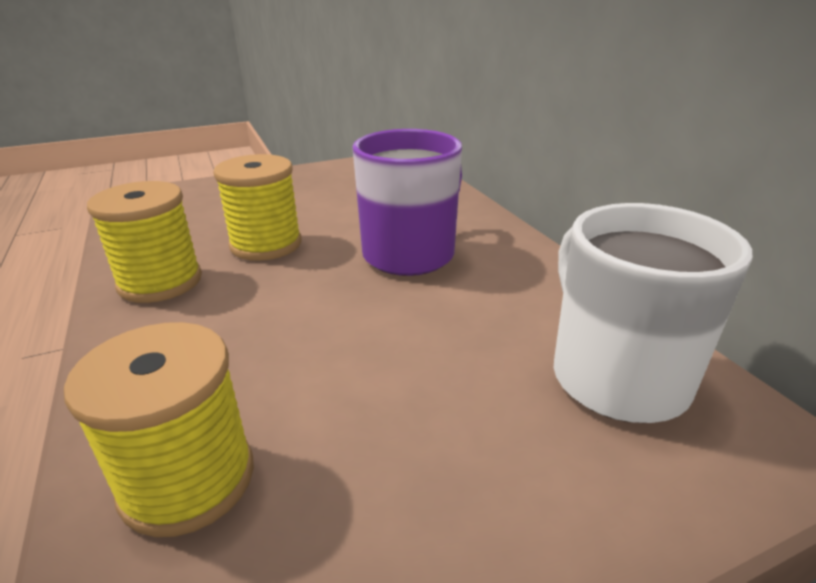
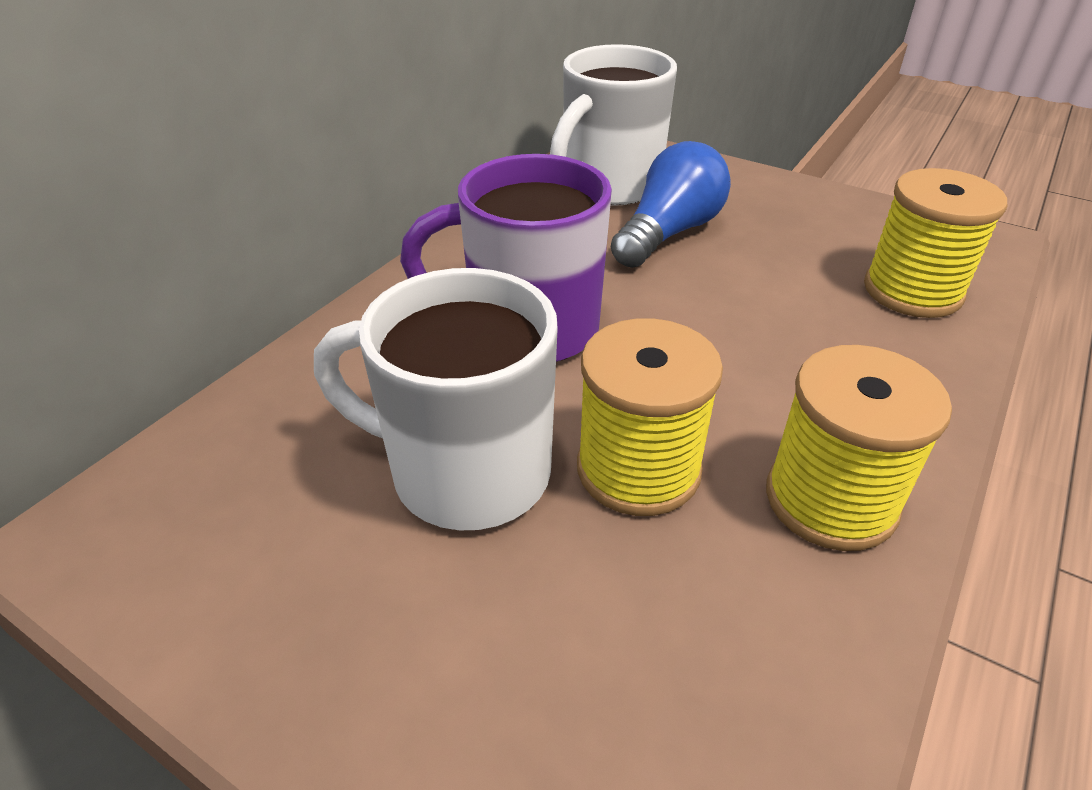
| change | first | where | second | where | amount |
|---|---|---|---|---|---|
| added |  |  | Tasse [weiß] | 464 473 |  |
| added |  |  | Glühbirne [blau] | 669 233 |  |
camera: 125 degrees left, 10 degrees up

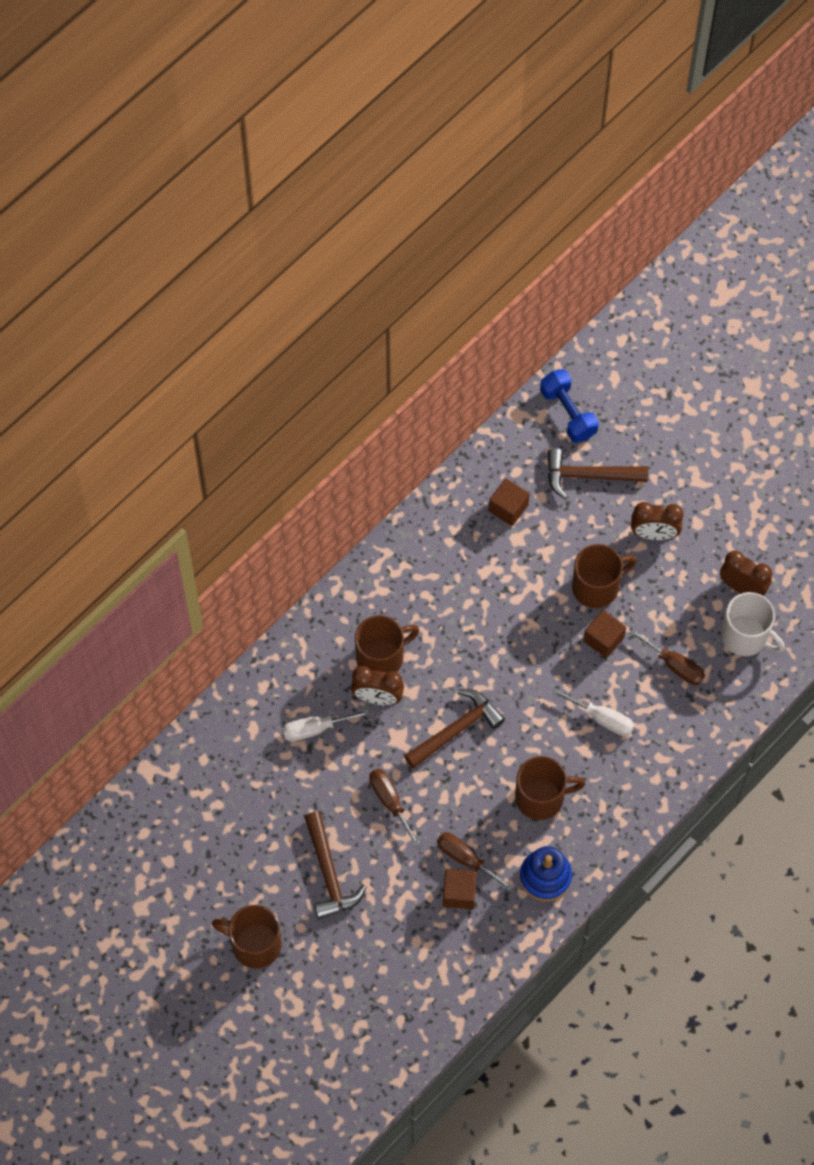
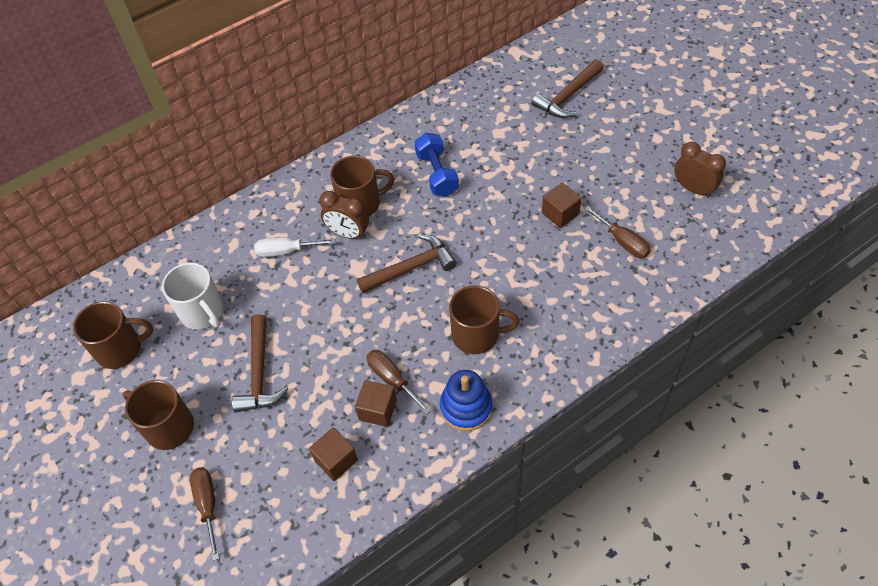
| change | first | where | second | where | amount |
|---|---|---|---|---|---|
| moved | Schraubenzieher [braun] | 390 801 |  | 208 505 |  |
| moved | Kubus [braun] | 508 508 |  | 336 460 |  |
| moved | Hantel [blau] | 568 413 |  | 437 174 |  |
| turned | Hammer [braun] | 588 476 |  | 568 96 | 60 degrees counterclockwise |
| removed | Schraubenzieher [weiß] | 602 719 |  |  |  |
| moved | Tasse [braun] | 597 586 |  | 120 349 |  |
| removed | Wecker [braun] | 654 534 |  |  |  |
| moved | Tasse [weiß] | 746 636 |  | 202 312 |  |
camera: 15 degrees right, 10 degrees down

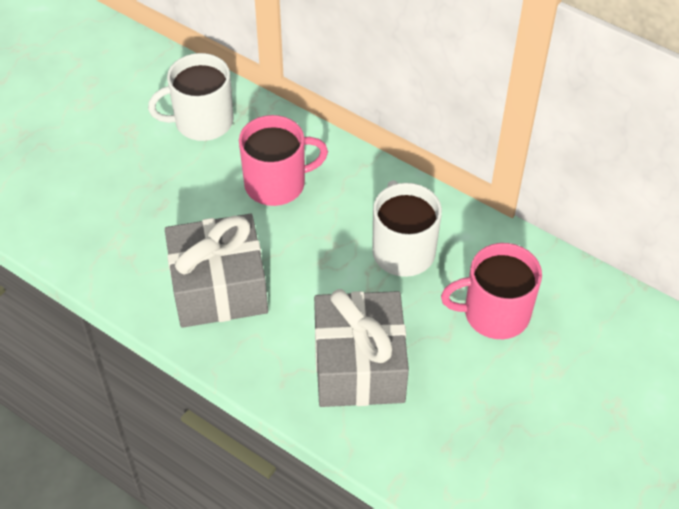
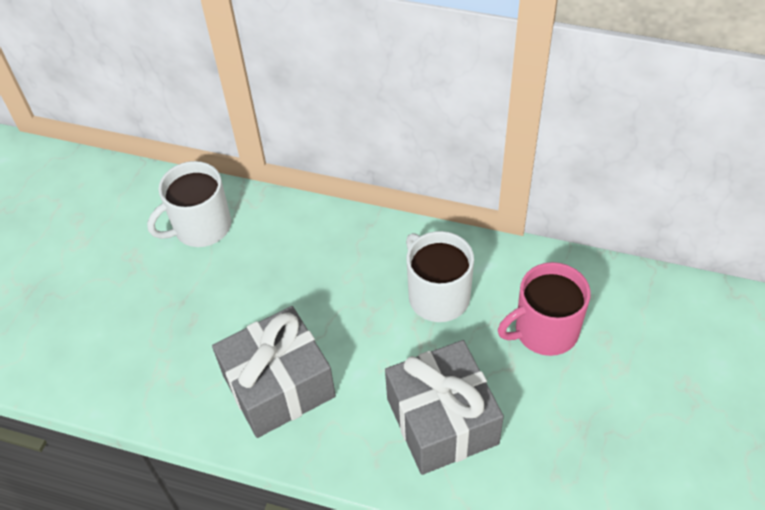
| change | first | where | second | where | amount |
|---|---|---|---|---|---|
| removed | Tasse [rosa] | 277 183 |  |  |  |
camera: 15 degrees left, 0 degrees up

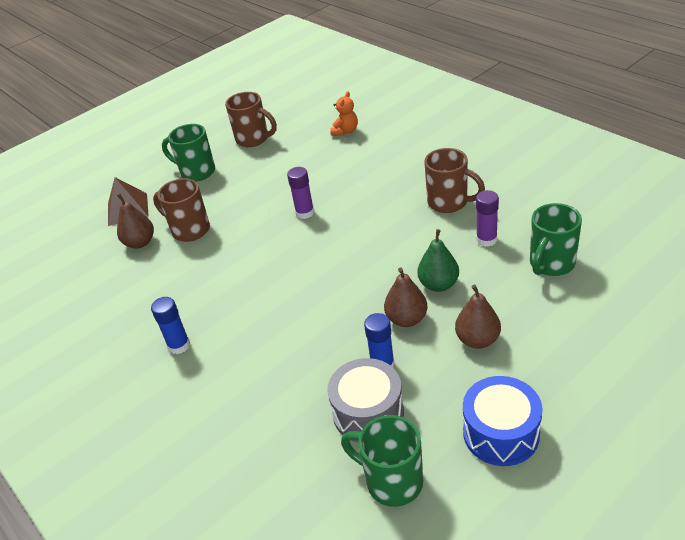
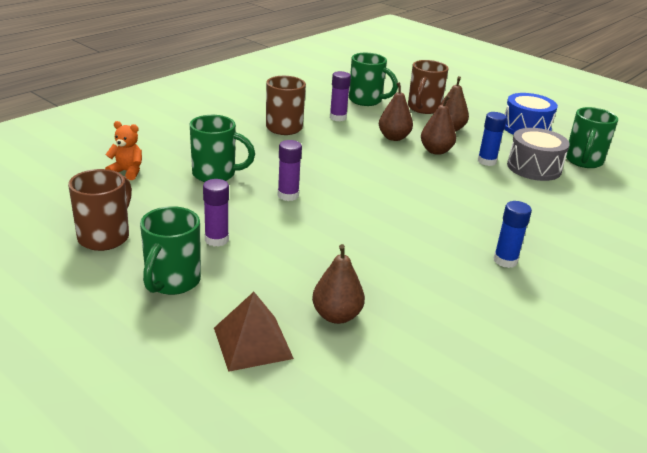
| change | first | where | second | where | amount |
|---|---|---|---|---|---|
| moved | Tasse [braun] | 189 230 |  | 423 108 |  |
| recoloured | Birne [grün] | 438 284 | Birne [braun] | 394 137 |  |
| added |  |  | Tasse [grün] | 216 174 |  |
| added |  |  | Klebestift [lila] | 216 239 |  |
camera: 105 degrees left, 10 degrees down

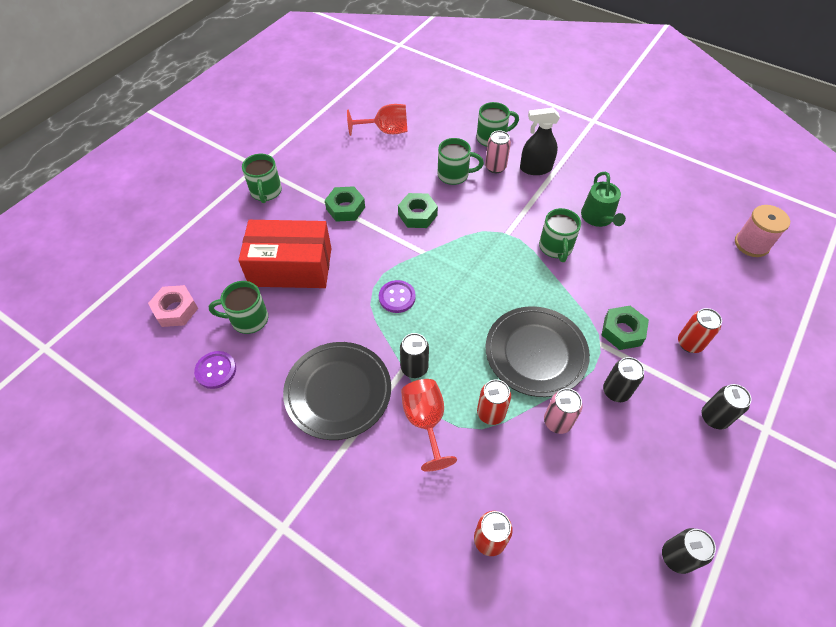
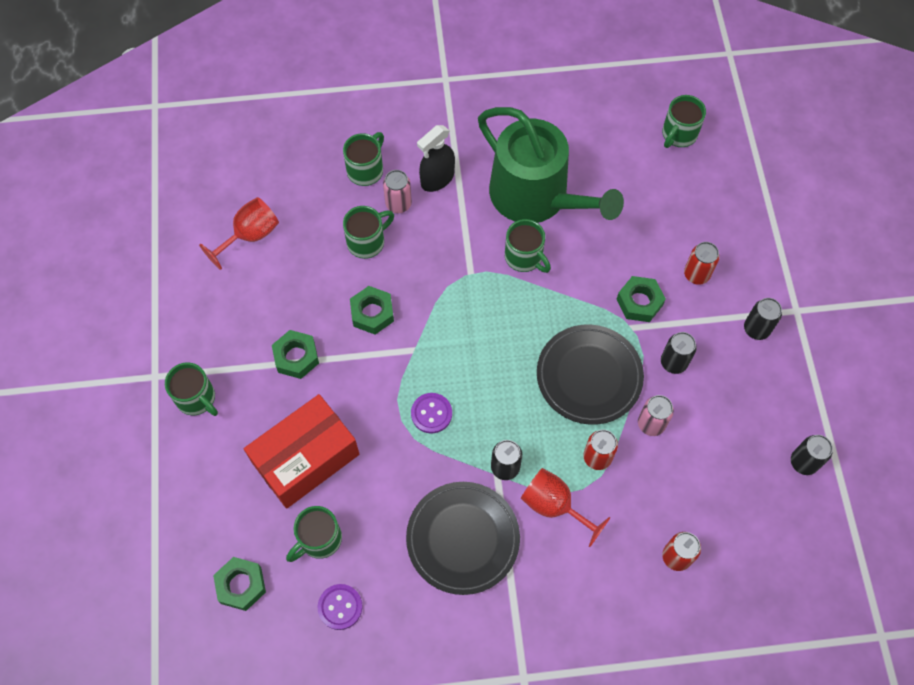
| change | first | where | second | where | amount |
|---|---|---|---|---|---|
| recoloured | Sechskantmutter [rosa] | 176 310 | Sechskantmutter [grün] | 241 585 |  |
| resized | Gießkanne [grün] | 598 218 |  | 536 197 | x2.10 |
| replaced | Garnrolle [rosa] | 751 244 | Tasse [grün] | 678 134 |  |
camera: 40 degrees left, 10 degrees up

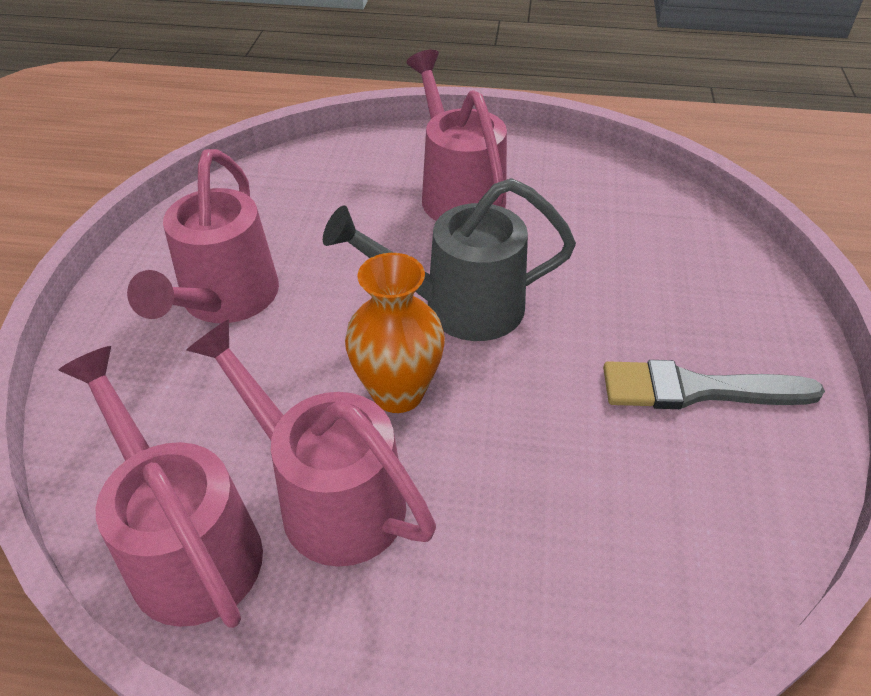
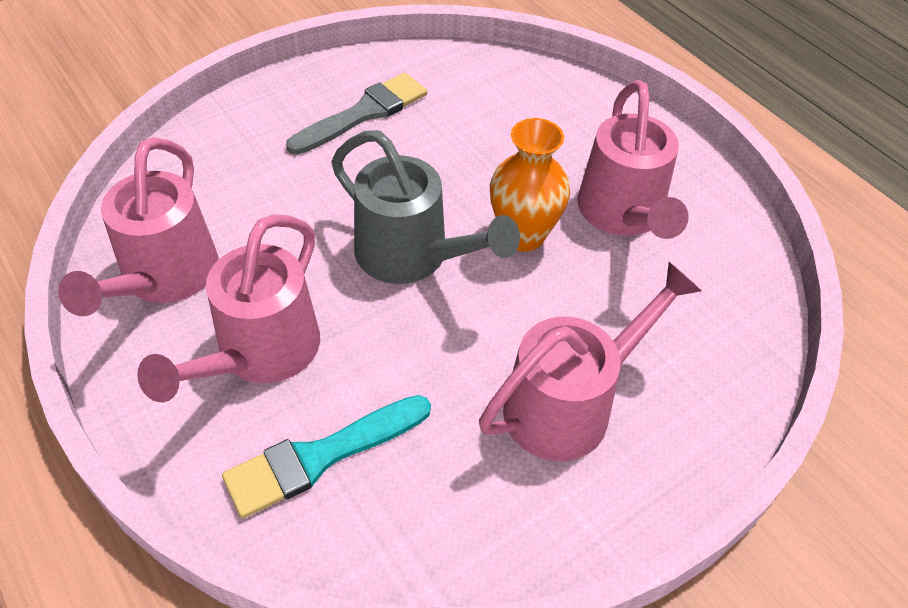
| change | first | where | second | where | amount |
|---|---|---|---|---|---|
| moved | Gießkanne [rosa] | 187 544 |  | 163 278 |  |
| turned | Pinsel [grau] | 697 389 |  | 363 113 | 90 degrees counterclockwise |
| added |  |  | Pinsel [türkis] | 321 456 |  |
camera: 135 degrees left, 5 degrees up

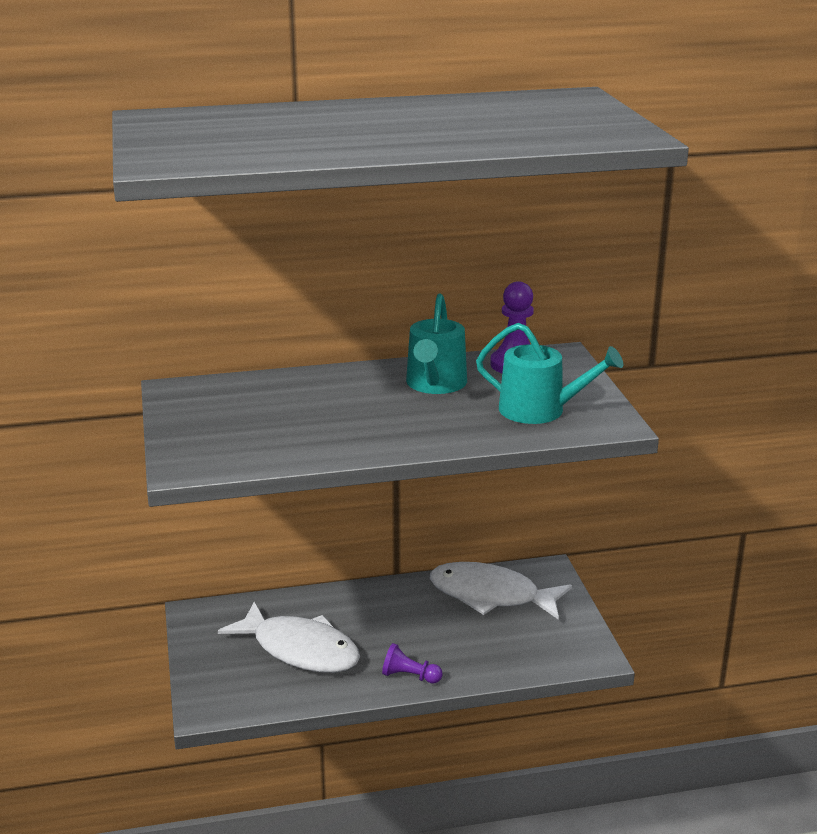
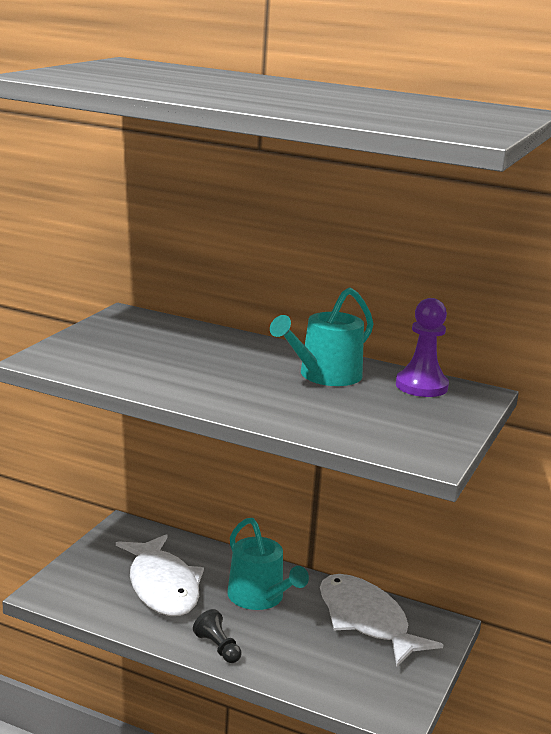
| change | first | where | second | where | amount |
|---|---|---|---|---|---|
| recoloured | Bauer [lila] | 409 676 | Bauer [schwarz] | 218 648 |  |
| moved | Gießkanne [türkis] | 540 410 |  | 259 597 |  |
camera: 35 degrees right, 5 degrees down

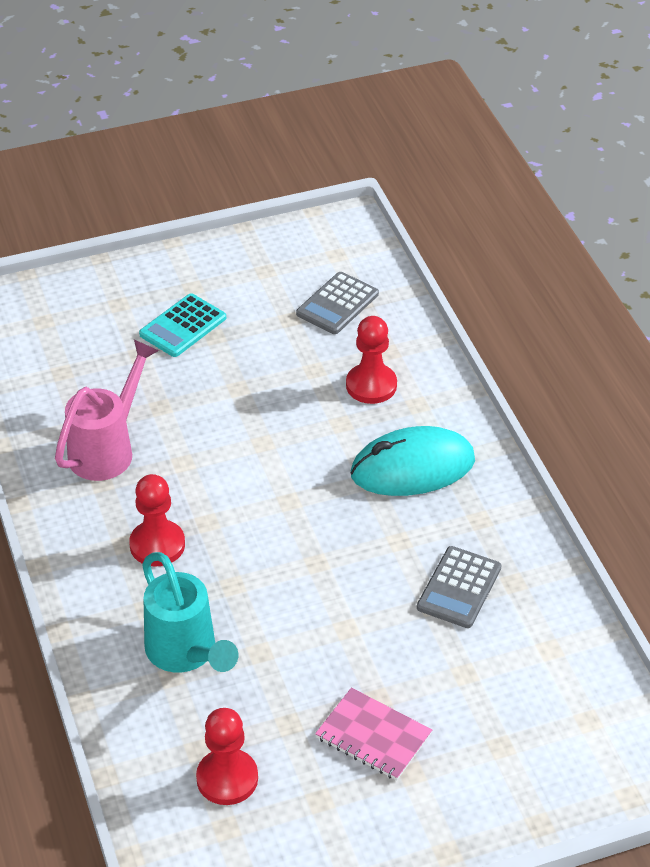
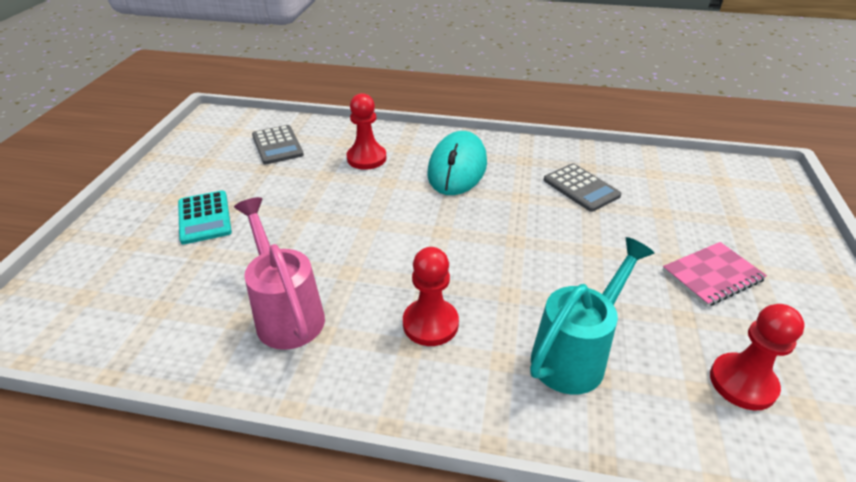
| change | first | where | second | where | amount |
|---|---|---|---|---|---|
| turned | Gießkanne [türkis] | 186 654 |  | 576 354 | 45 degrees counterclockwise |
camera: 60 degrees left, 5 degrees down

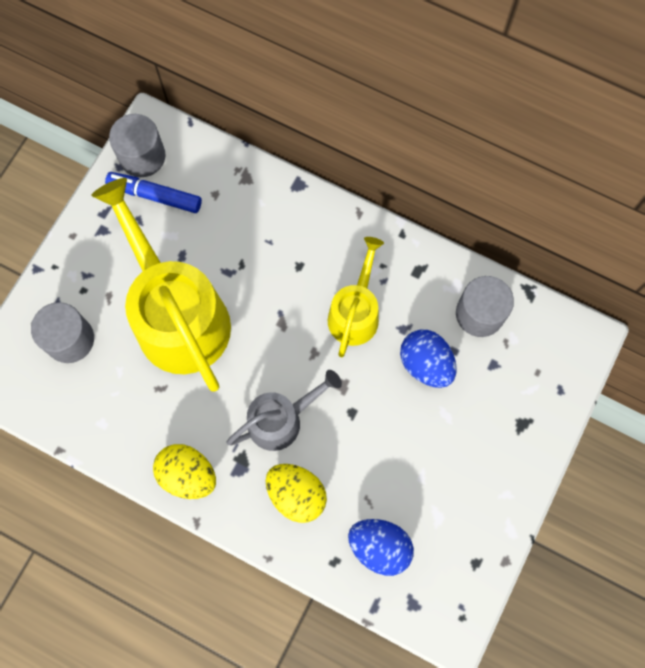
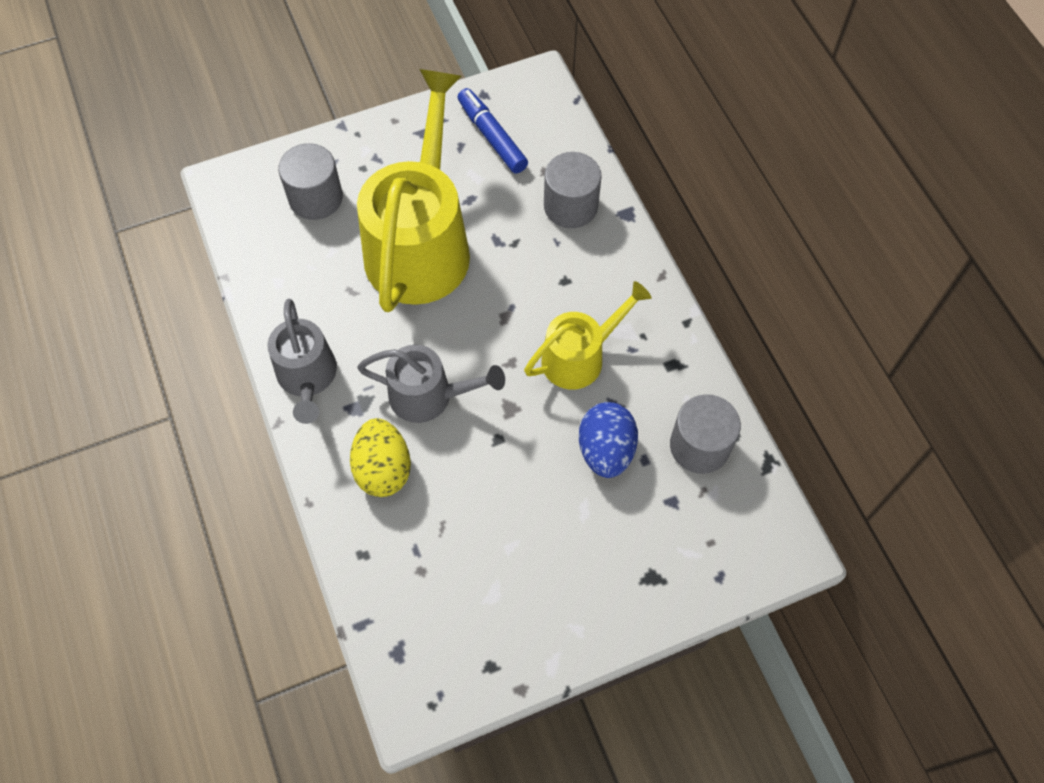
| change | first | where | second | where | amount |
|---|---|---|---|---|---|
| moved | Vollzylinder [grau] | 142 156 |  | 570 206 |  |
| replaced | Ei [gelb] | 188 475 | Gießkanne [grau] | 307 378 |  |
| removed | Ei [blau] | 379 547 |  |  |  |
camera: 40 degrees right, 10 degrees down

